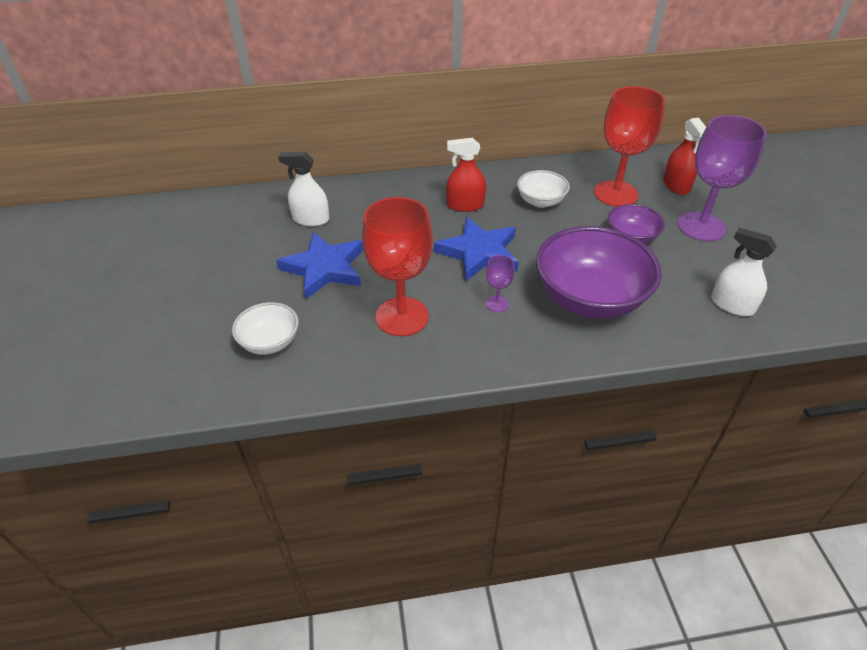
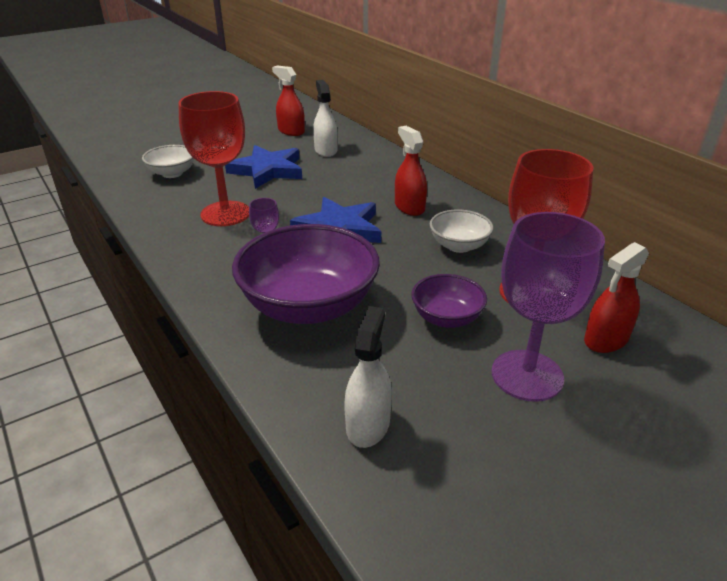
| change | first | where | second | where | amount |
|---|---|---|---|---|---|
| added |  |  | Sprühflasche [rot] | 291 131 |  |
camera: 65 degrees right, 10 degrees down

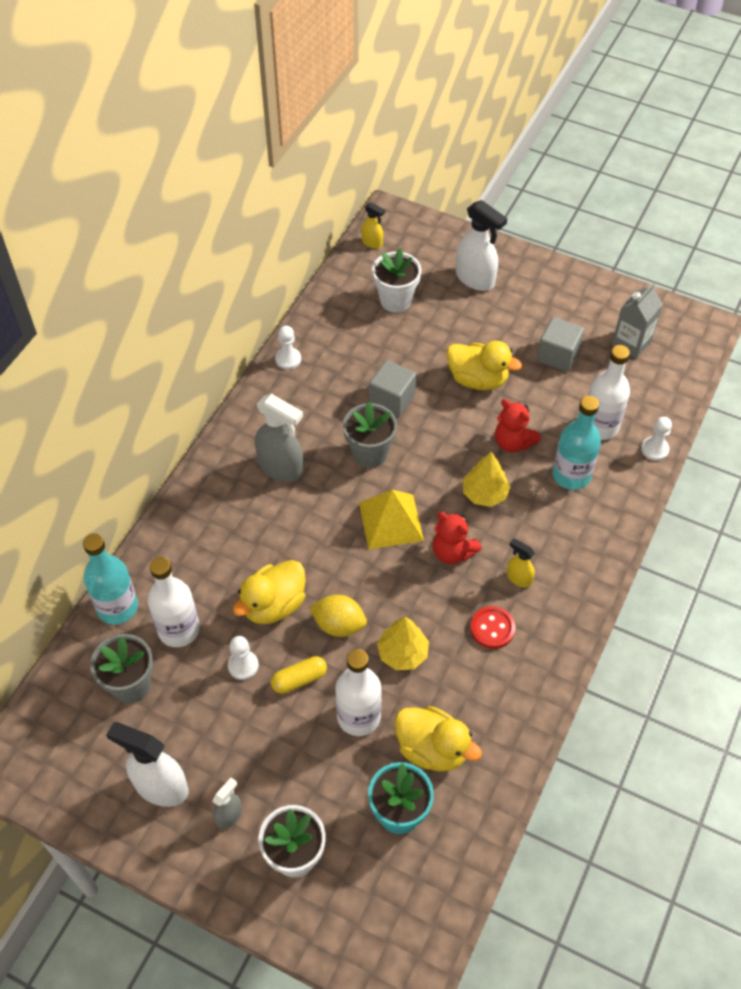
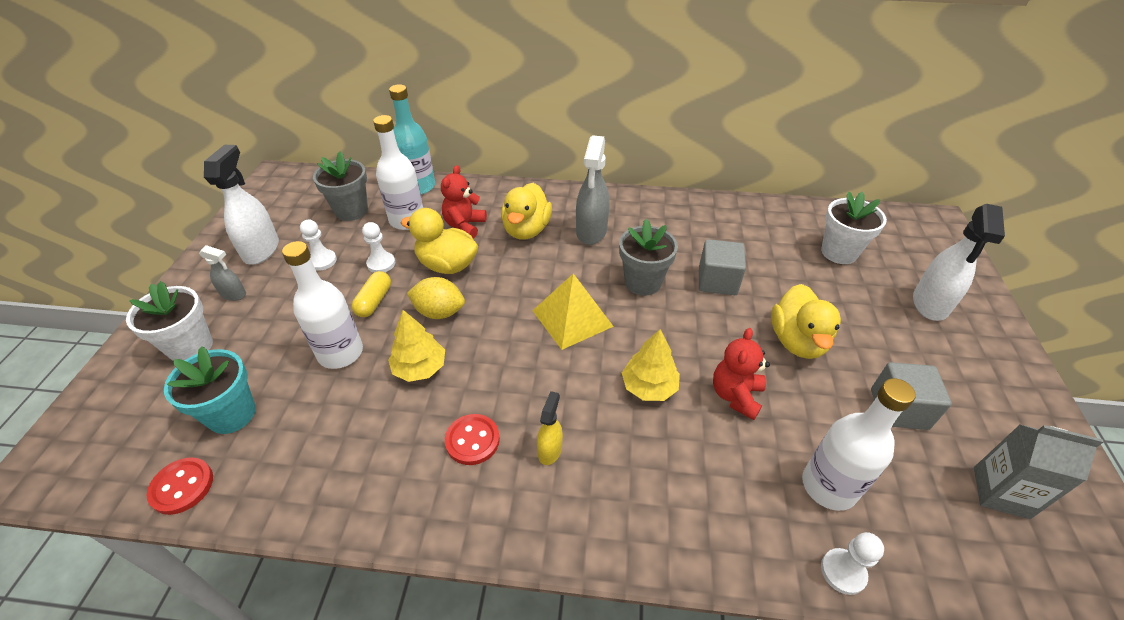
| change | first | where | second | where | amount |
|---|---|---|---|---|---|
| turned | Kapsel [gelb] | 299 679 |  | 374 301 | 60 degrees clockwise |
| moved | Bauer [weiß] | 288 359 |  | 322 261 |  |
| turned | Zitrone [gelb] | 339 625 |  | 439 312 | 75 degrees counterclockwise |
| removed | Sprühflasche [gelb] | 372 243 |  |  |  |
| moved | Ente [gelb] | 432 749 |  | 526 230 |  |
| moved | Teddybär [rot] | 452 552 |  | 464 226 |  |
| removed | Flasche [türkis] | 571 475 |  |  |  |
| added |  |  | Knopf [rot] | 182 487 |  |
camera: 70 degrees right, 10 degrees down

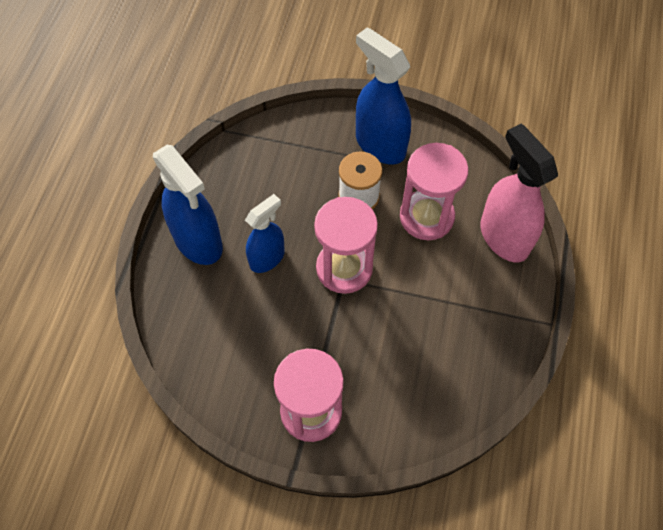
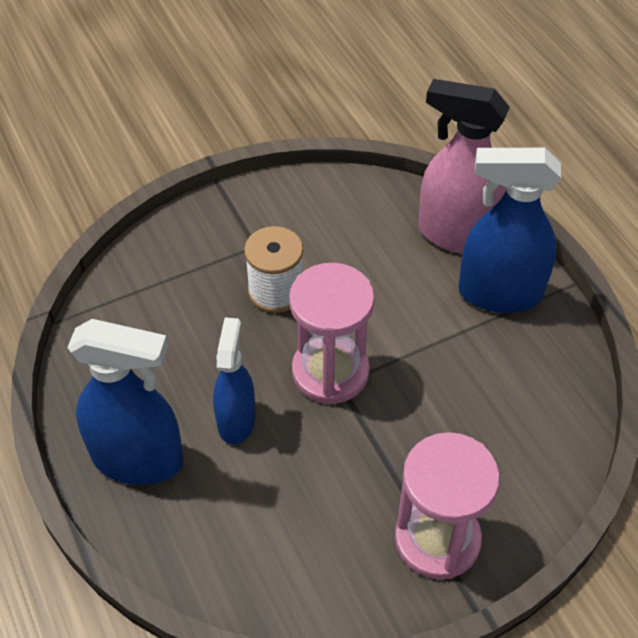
| change | first | where | second | where | amount |
|---|---|---|---|---|---|
| moved | Sprühflasche [blau] | 380 145 |  | 499 293 |  |
| removed | Sanduhr [rosa] | 426 217 |  |  |  |
camera: 40 degrees left, 10 degrees down

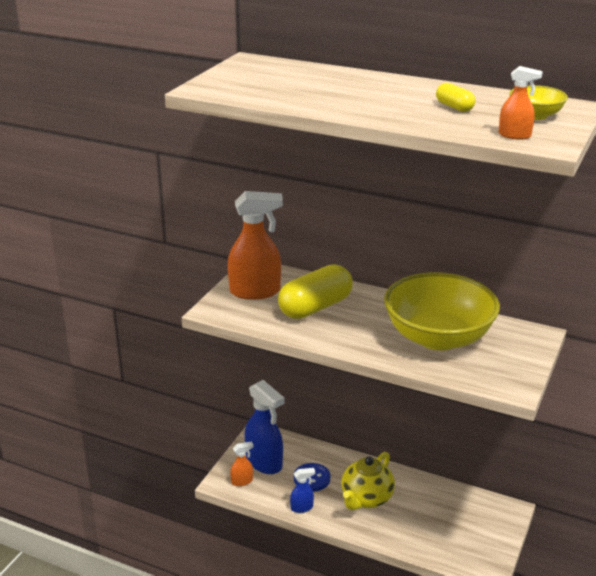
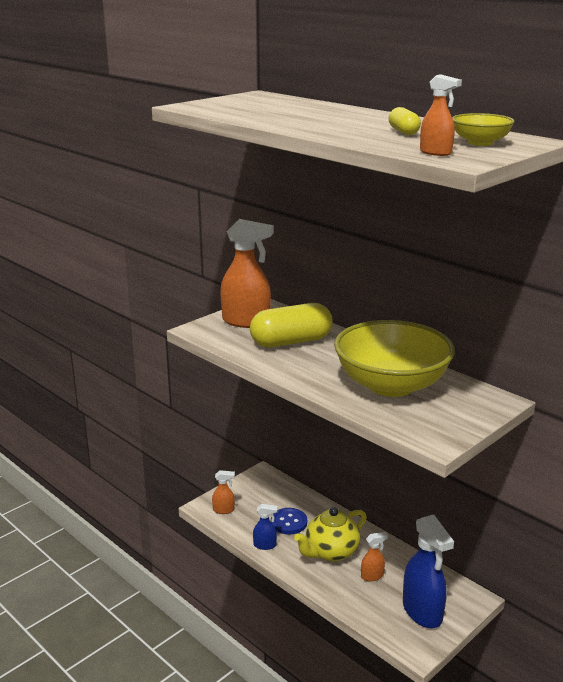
| change | first | where | second | where | amount |
|---|---|---|---|---|---|
| moved | Sprühflasche [blau] | 264 462 |  | 422 612 |  |
| added |  |  | Sprühflasche [orange] | 372 576 |  |
camera: 20 degrees right, 5 degrees down

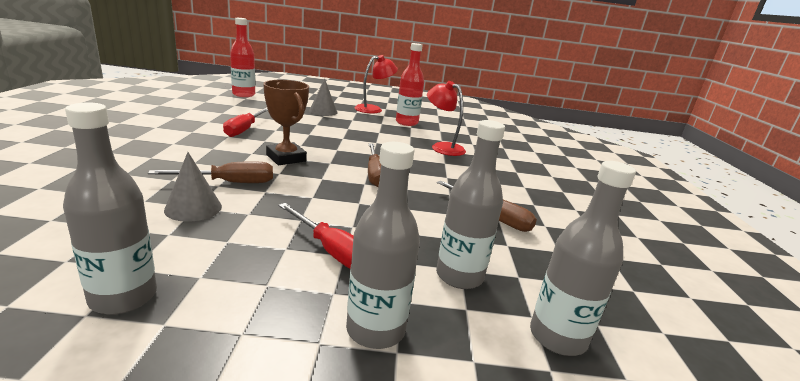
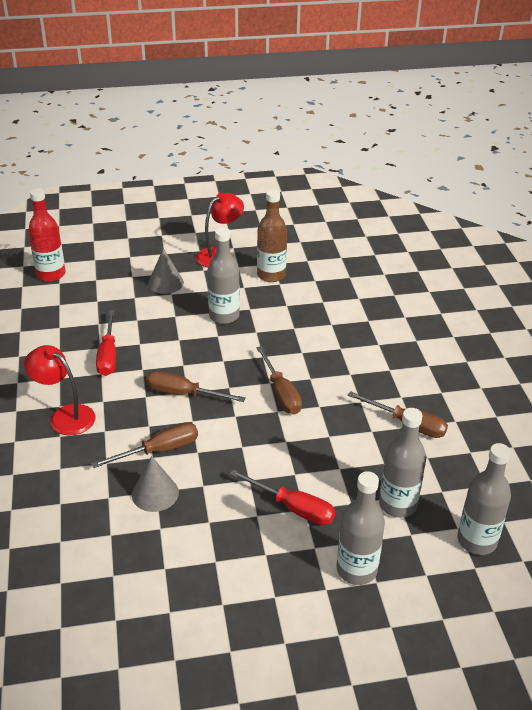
| change | first | where | second | where | amount |
|---|---|---|---|---|---|
| moved | Flasche [grau] | 123 297 |  | 224 316 |  |
| replaced | Pokal [braun] | 286 158 | Schraubenzieher [braun] | 183 394 |  |
| recoloured | Flasche [rot] | 406 123 | Flasche [braun] | 271 275 |  |
| moved | Lampe [rot] | 442 147 |  | 65 416 |  |
camera: 10 degrees left, 15 degrees up

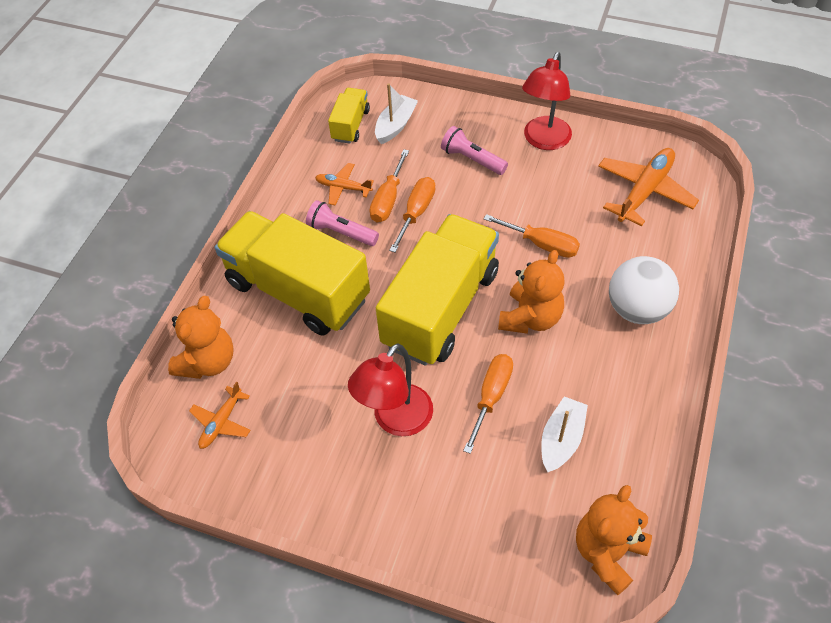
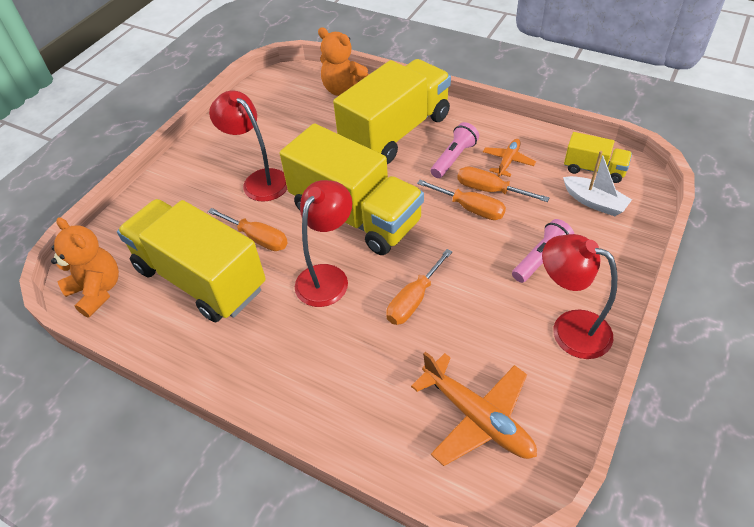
| change | first | where | second | where | amount |
|---|---|---|---|---|---|
| removed | Flugzeug [orange] | 221 422 |  |  |  |
| replaced | Teddybär [orange] | 530 318 | Lampe [rot] | 327 276 |  |
| replaced | Boot [weiß] | 561 439 | Lastwagen [gelb] | 200 278 |  |
| removed | Ball [weiß] | 637 309 |  |  |  |
camera: 100 degrees right, 5 degrees down

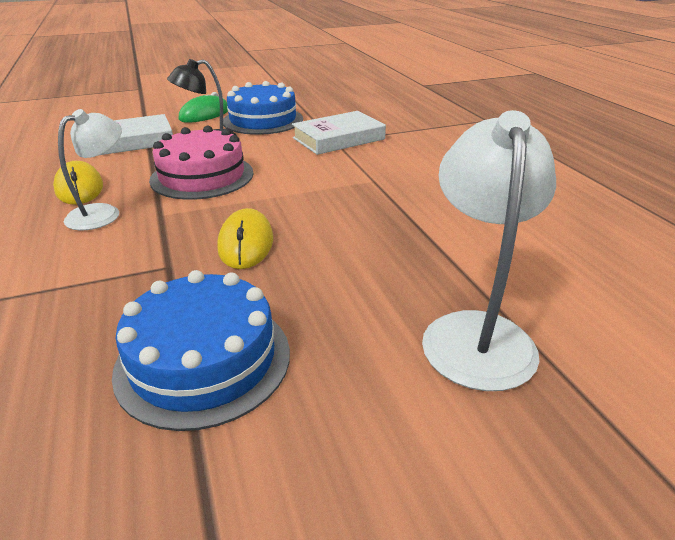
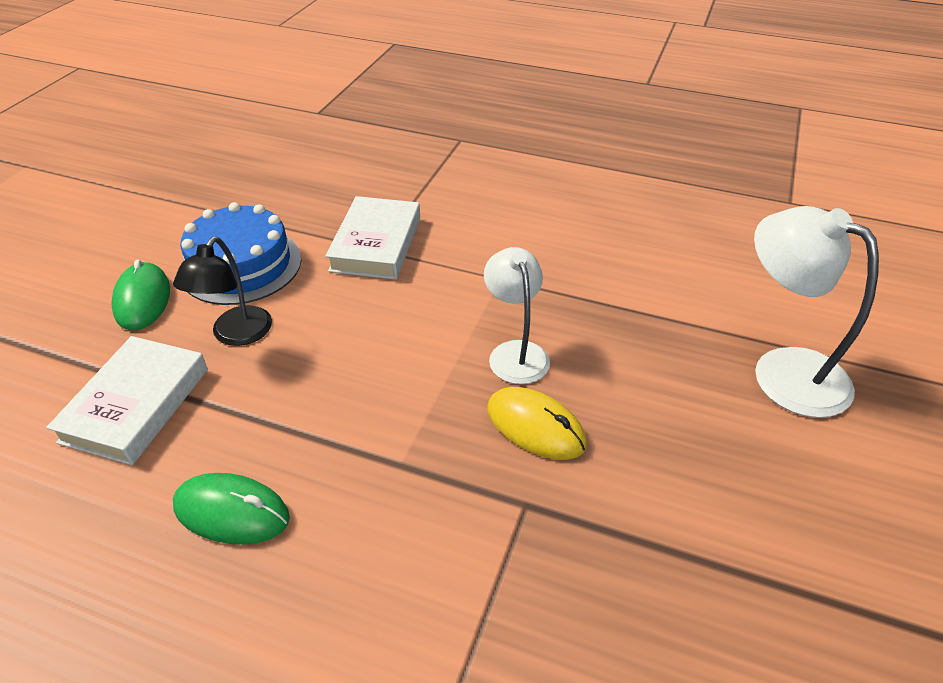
| change | first | where | second | where | amount |
|---|---|---|---|---|---|
| recoloured | Computermaus [gelb] | 79 188 | Computermaus [grün] | 231 512 |  |
| moved | Lampe [weiß] | 103 213 |  | 515 352 |  |
| removed | Kuchen [blau] | 203 360 |  |  |  |
| removed | Kuchen [rosa] | 202 176 |  |  |  |
camera: 50 degrees left, 10 degrees up

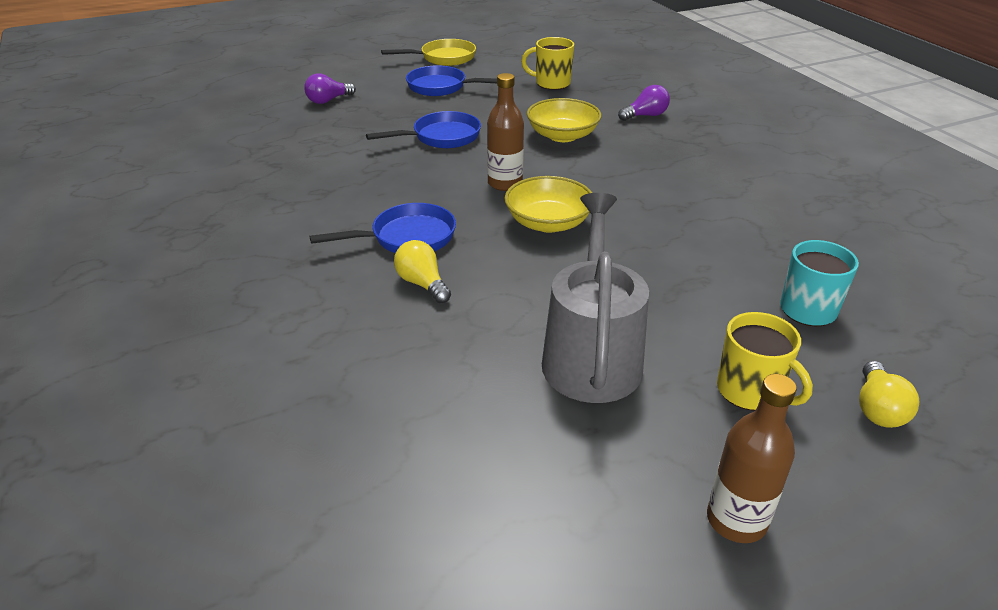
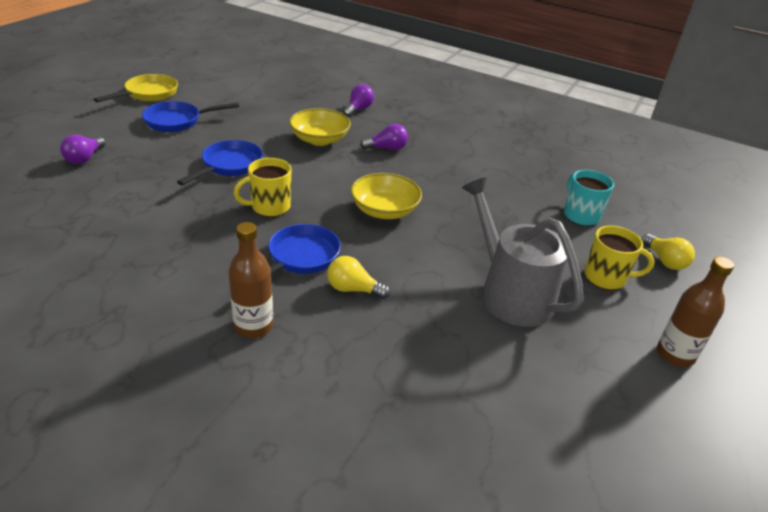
| change | first | where | second | where | amount |
|---|---|---|---|---|---|
| moved | Flasche [braun] | 505 183 |  | 253 326 |  |
| moved | Tasse [gelb] | 551 83 |  | 269 207 |  |
| added |  |  | Glühbirne [lila] | 387 148 |  |
camera: 40 degrees left, 0 degrees up

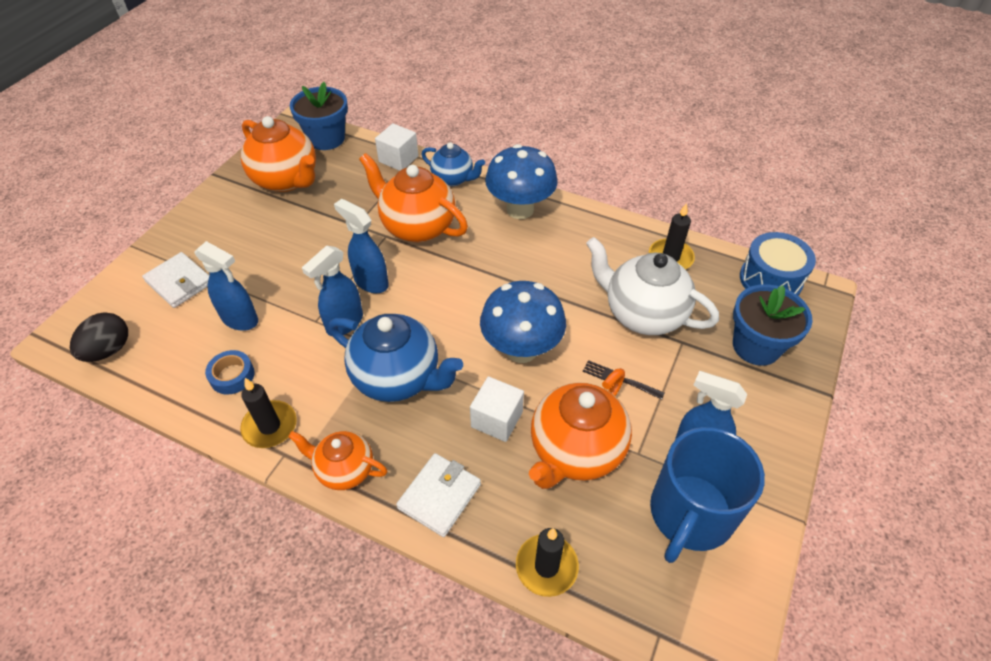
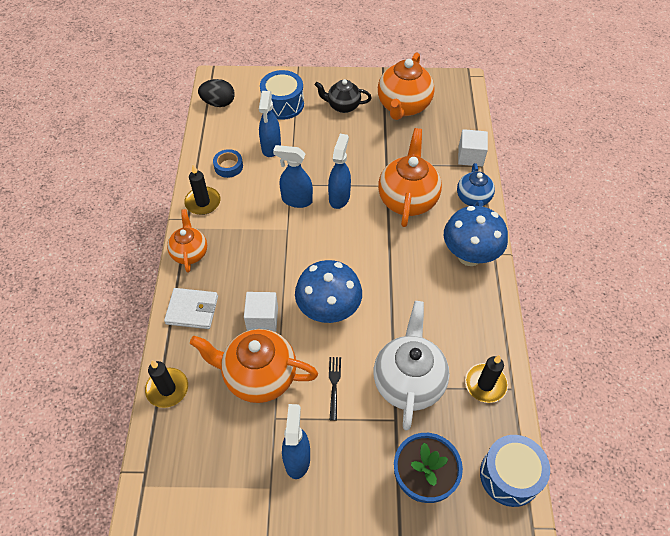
| change | first | where | second | where | amount |
|---|---|---|---|---|---|
| replaced | Geldbörse [weiß] | 179 282 | Trommel [blau] | 283 104 |  |
| removed | Blumentopf [blau] | 326 139 |  |  |  |
| removed | Teekanne [blau] | 398 378 |  |  |  |
| removed | Tasse [blau] | 690 514 |  |  |  |
| added |  |  | Teekanne [schwarz] | 343 106 |  |
camera: 65 degrees right, 5 degrees up

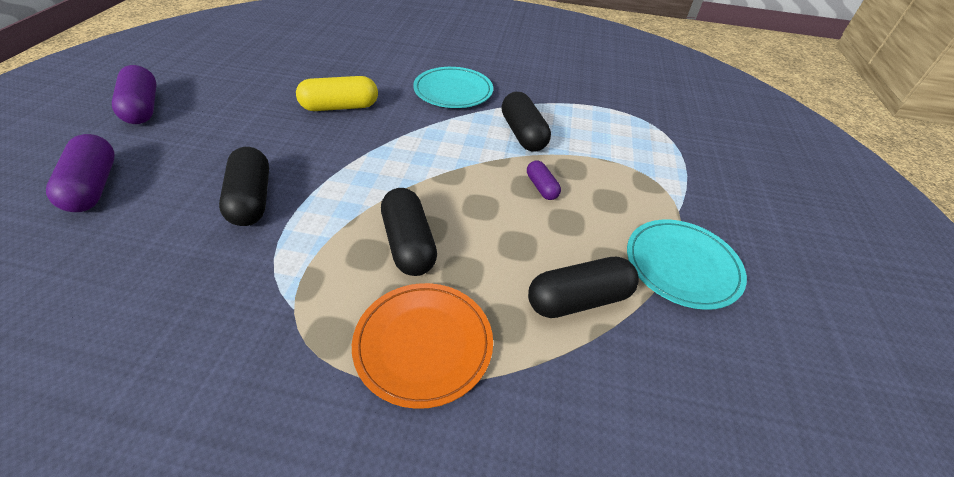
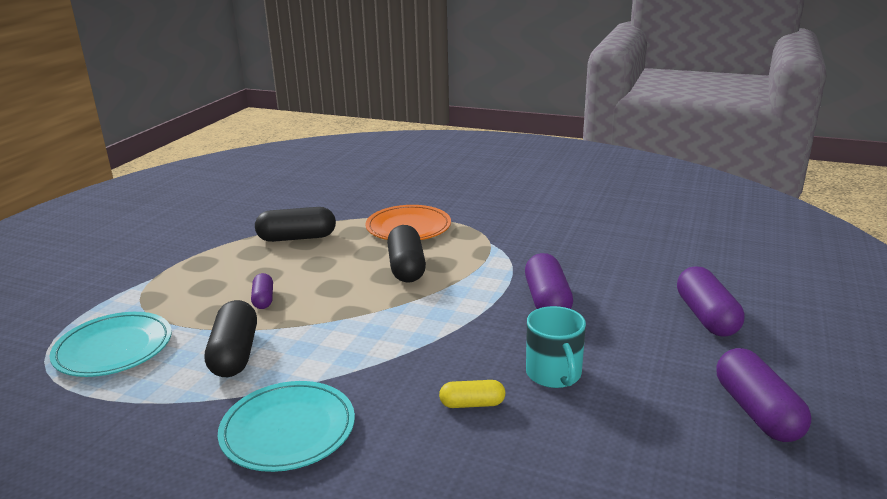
| change | first | where | second | where | amount |
|---|---|---|---|---|---|
| recoloured | Kapsel [schwarz] | 251 199 | Kapsel [lila] | 547 301 |  |
| resized | Kapsel [gelb] | 340 107 |  | 472 404 | x0.56 |
| moved | Teller [türkis] | 682 266 |  | 114 348 |  |
| added |  |  | Tasse [türkis] | 554 374 |  |
camera: 165 degrees left, 20 degrees down

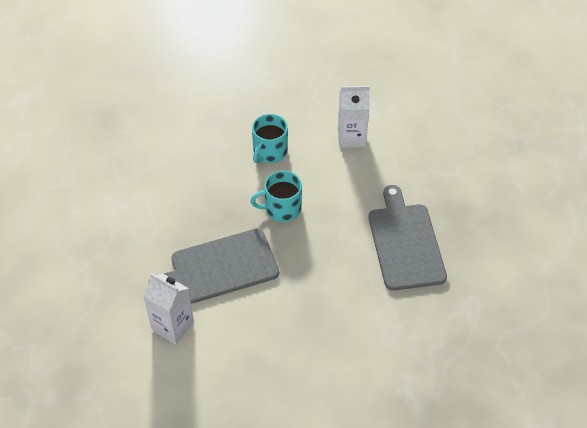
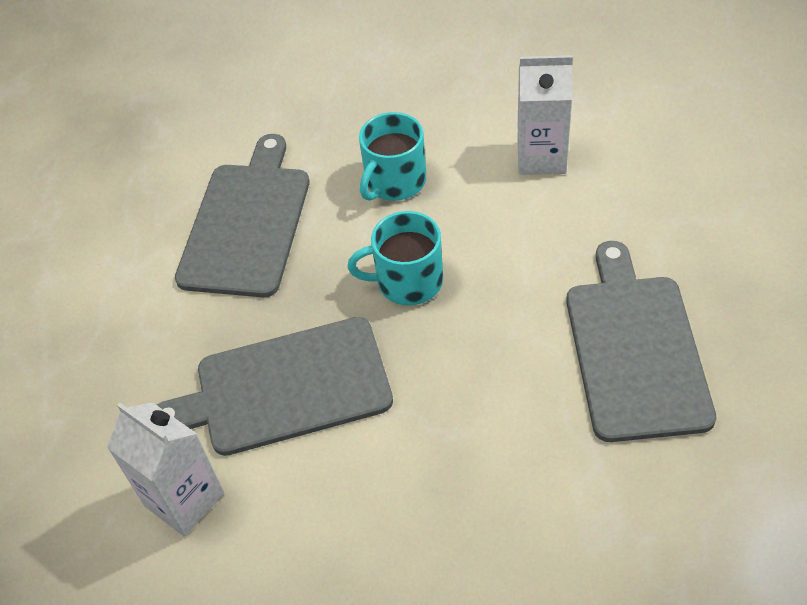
| change | first | where | second | where | amount |
|---|---|---|---|---|---|
| added |  |  | Schneidebrett [grau] | 247 223 |  |
camera: 10 degrees right, 0 degrees up

